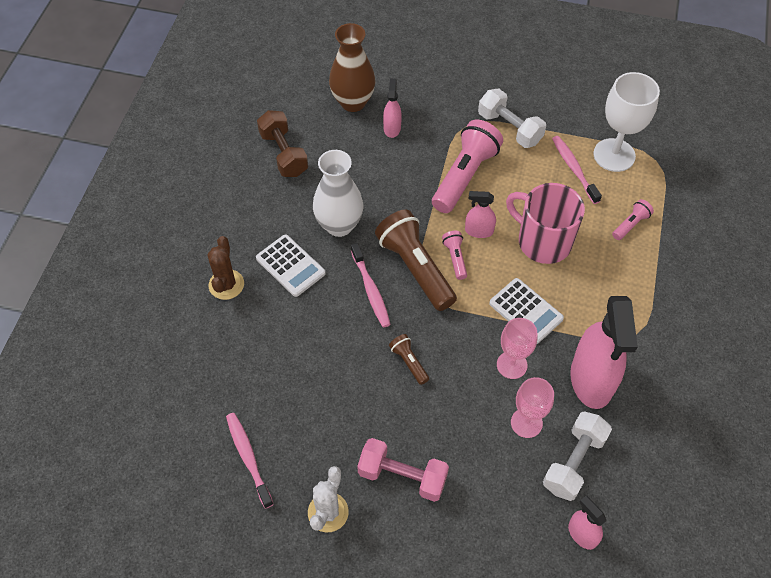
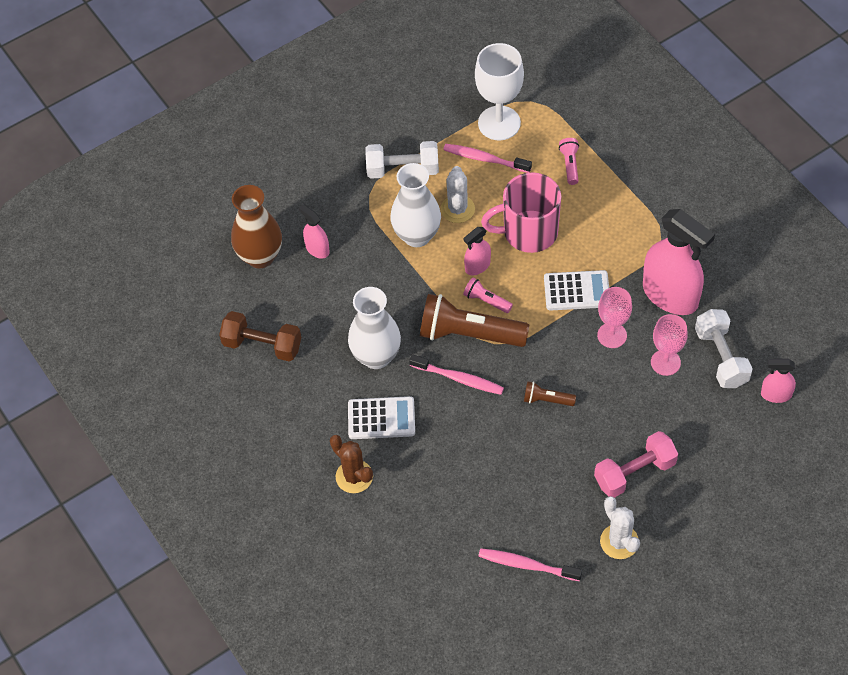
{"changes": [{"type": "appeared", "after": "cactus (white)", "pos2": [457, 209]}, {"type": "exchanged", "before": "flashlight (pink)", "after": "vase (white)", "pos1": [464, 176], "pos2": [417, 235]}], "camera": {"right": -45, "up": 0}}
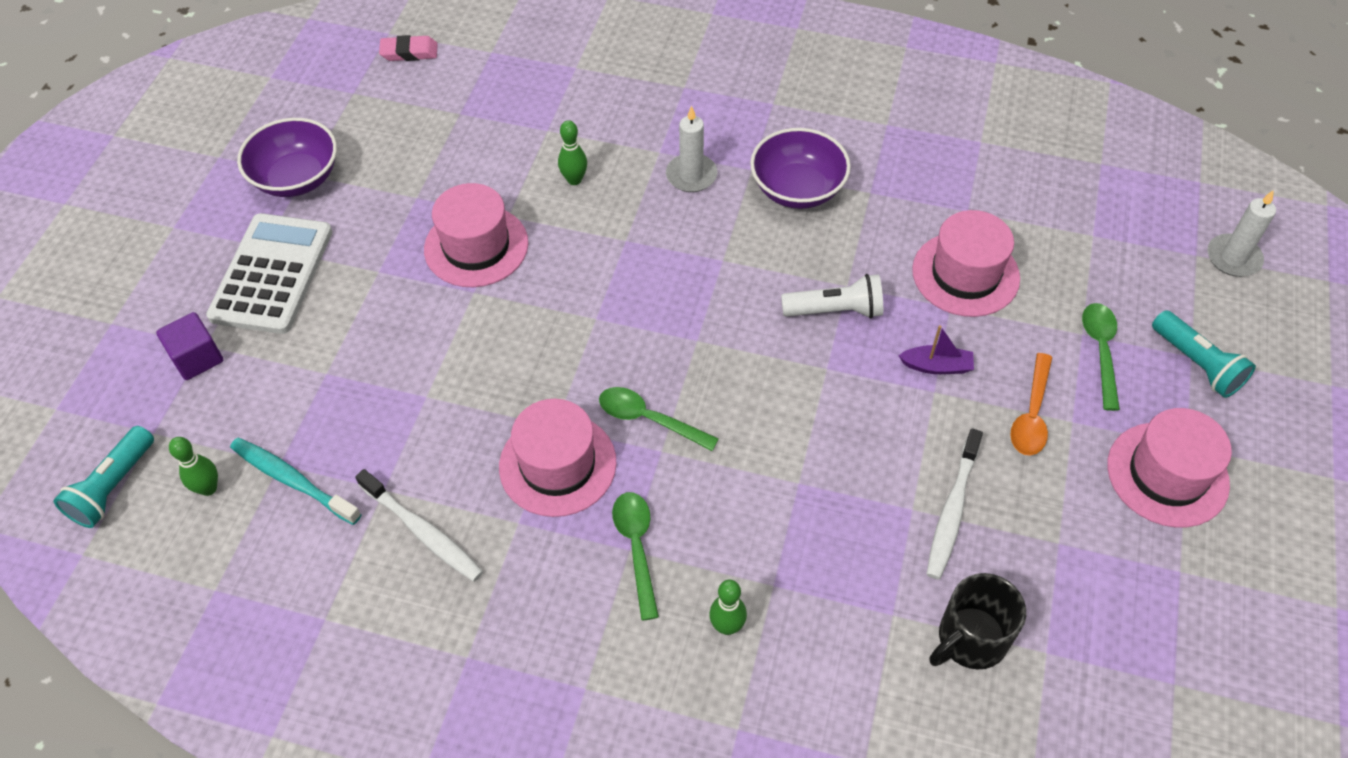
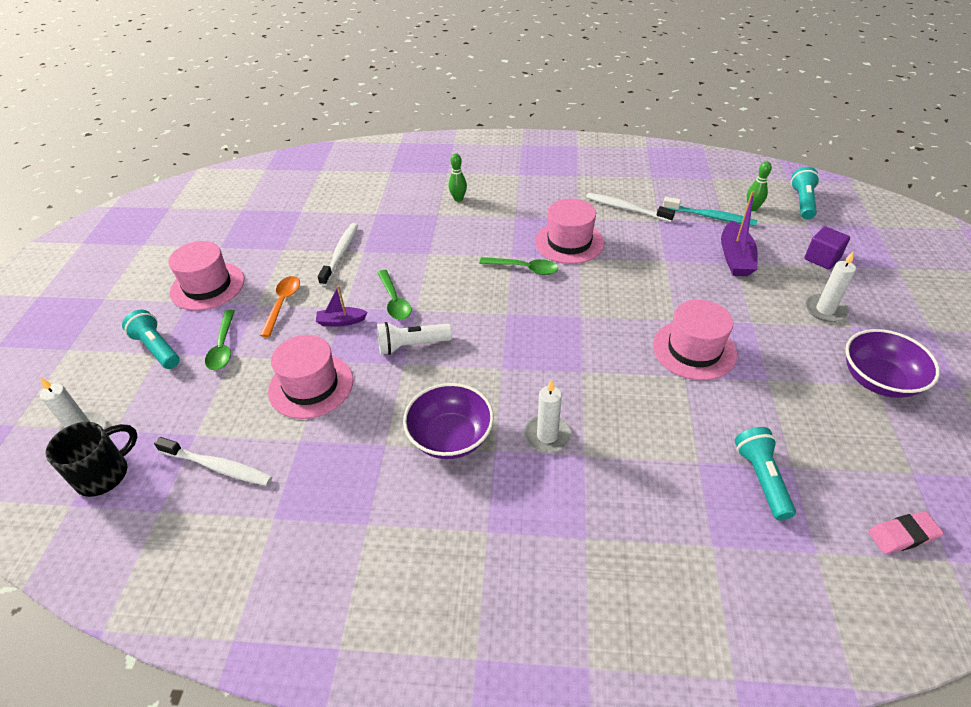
{"changes": [{"type": "missing", "before": "bowling pin (green)", "pos1": [574, 180]}, {"type": "appeared", "after": "toothbrush (white)", "pos2": [218, 466]}, {"type": "appeared", "after": "boat (purple)", "pos2": [735, 258]}, {"type": "appeared", "after": "flashlight (turquoise)", "pos2": [761, 478]}, {"type": "relocated", "before": "spoon (green)", "pos1": [636, 548], "pos2": [394, 301]}, {"type": "relocated", "before": "mug (black)", "pos1": [970, 639], "pos2": [104, 474]}, {"type": "exchanged", "before": "calculator (white)", "after": "candle (white)", "pos1": [272, 274], "pos2": [825, 310]}], "camera": {"right": 170, "up": -10}}
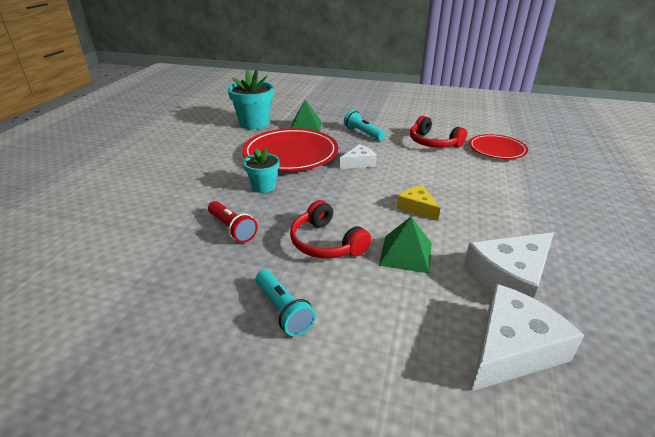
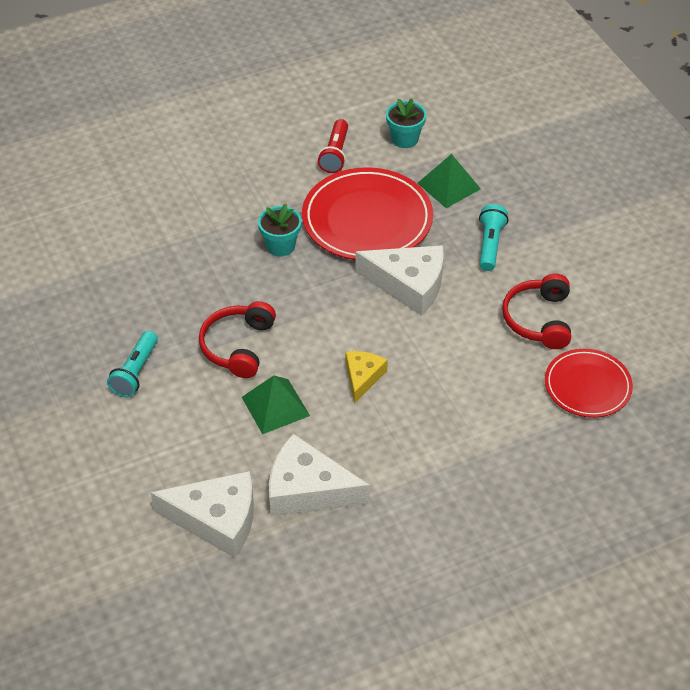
{"changes": [{"type": "relocated", "before": "flashlight (red)", "pos1": [232, 229], "pos2": [335, 154]}, {"type": "size", "before": "flower pot (turquoise)", "pos1": [254, 123], "pos2": [405, 139], "scale": 0.61}, {"type": "size", "before": "cheese (white)", "pos1": [359, 163], "pos2": [408, 284], "scale": 1.74}], "camera": {"right": 50, "up": 15}}
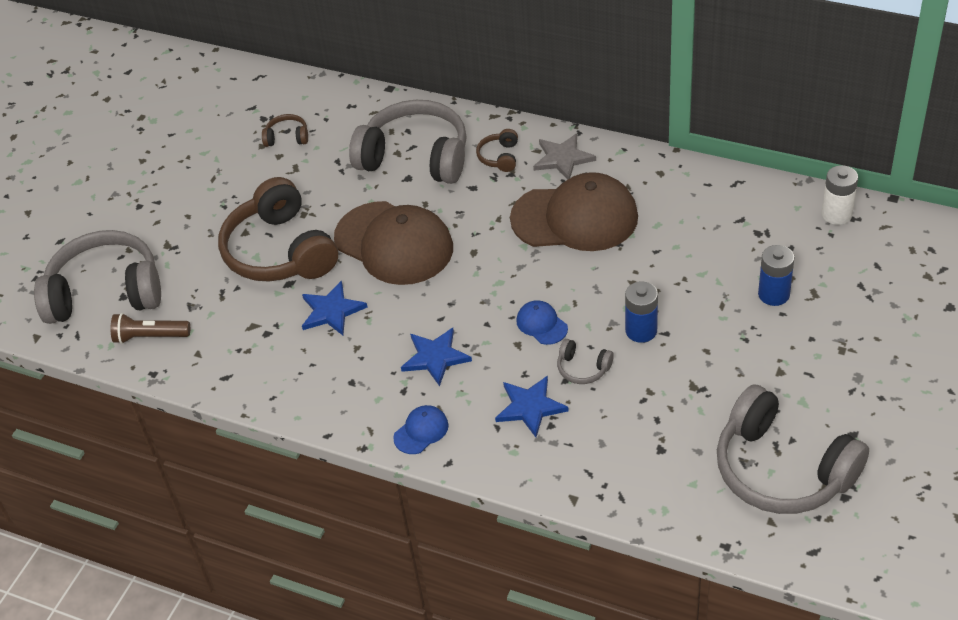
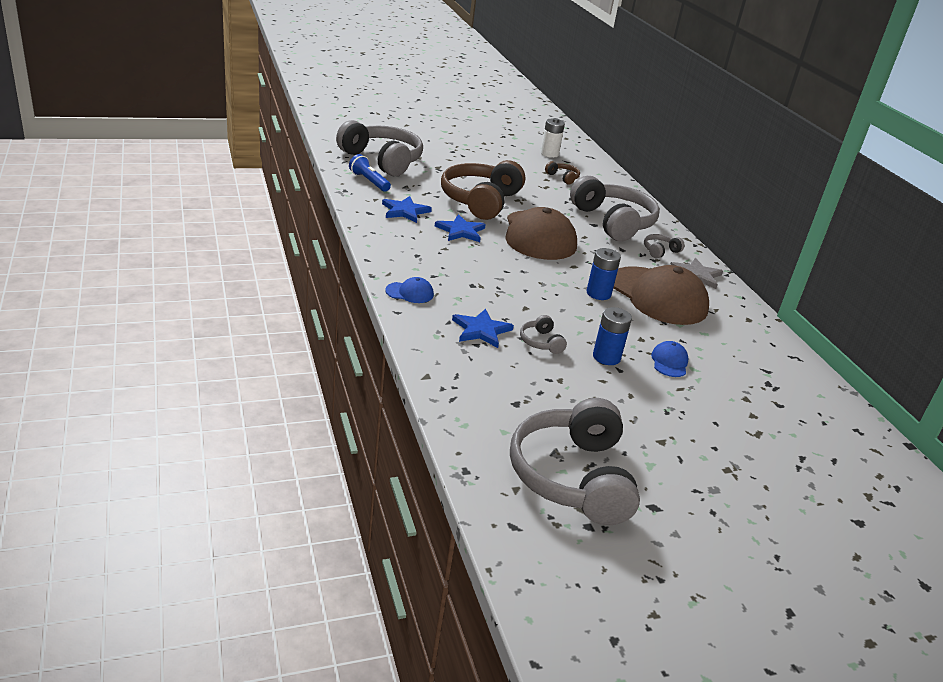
{"changes": [{"type": "relocated", "before": "star (blue)", "pos1": [435, 357], "pos2": [405, 211]}, {"type": "relocated", "before": "cap (blue)", "pos1": [541, 324], "pos2": [669, 362]}, {"type": "relocated", "before": "battery (blue)", "pos1": [773, 294], "pos2": [598, 293]}, {"type": "relocated", "before": "battery (white)", "pos1": [836, 214], "pos2": [549, 154]}, {"type": "colour", "before": "flashlight (brown)", "after": "flashlight (blue)", "pos1": [150, 336], "pos2": [369, 181]}, {"type": "colour", "before": "headphones (brown)", "after": "headphones (grey)", "pos1": [499, 157], "pos2": [660, 251]}], "camera": {"right": 40, "up": -15}}
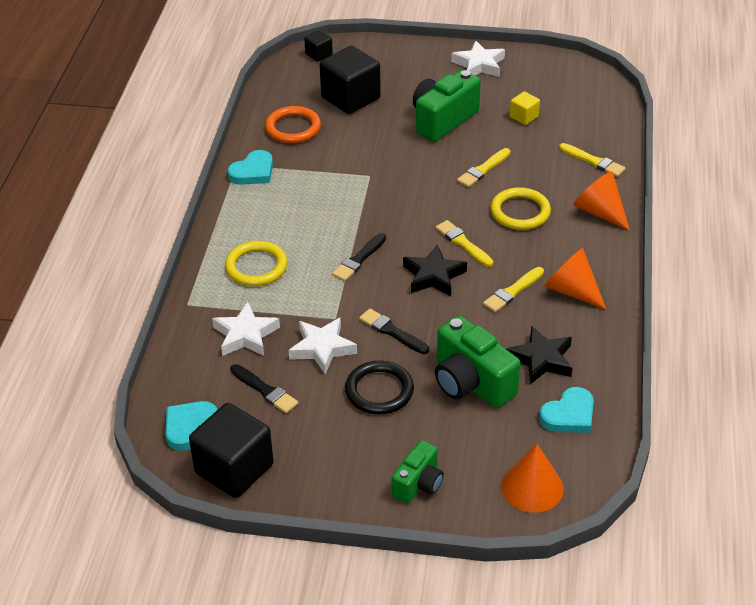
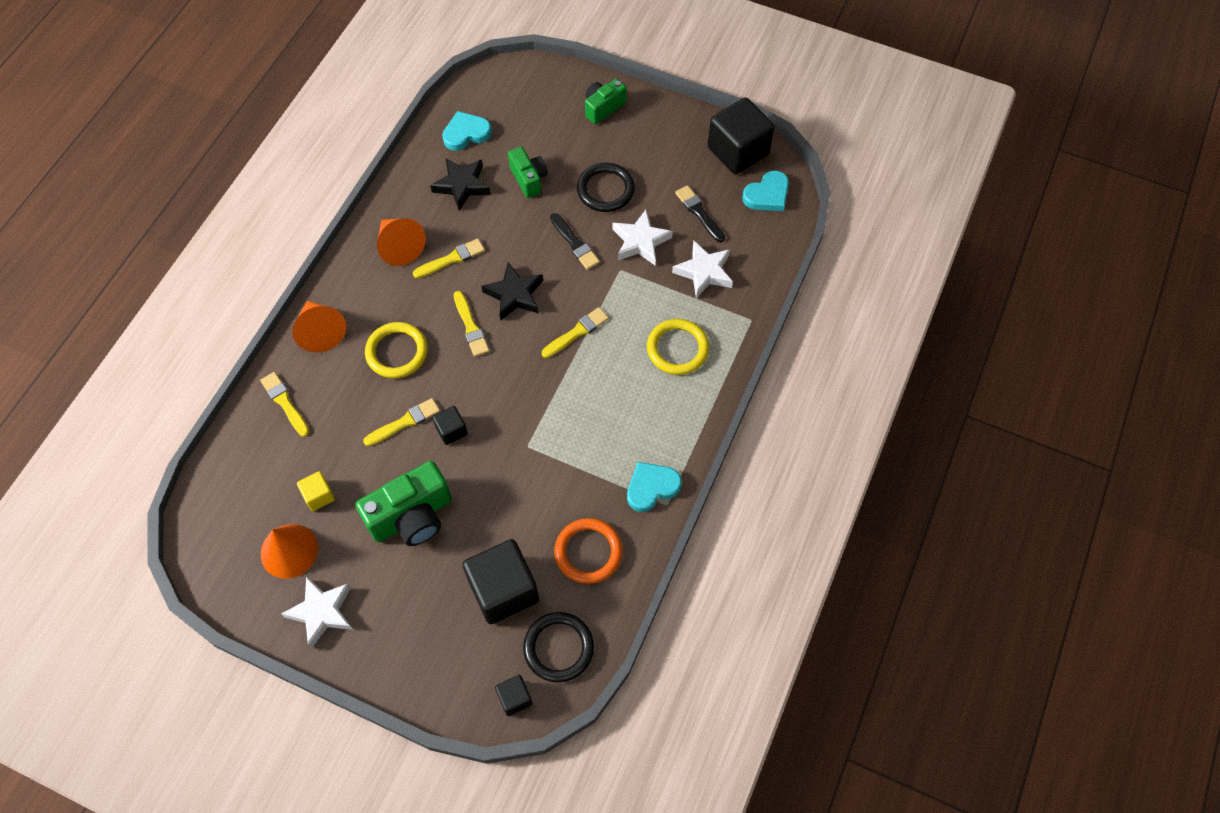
{"changes": [{"type": "appeared", "after": "cube (black)", "pos2": [451, 430]}, {"type": "appeared", "after": "ring (black)", "pos2": [558, 648]}, {"type": "relocated", "before": "cone (orange)", "pos1": [532, 487], "pos2": [289, 551]}, {"type": "colour", "before": "brush (black)", "after": "brush (yellow)", "pos1": [359, 259], "pos2": [577, 332]}, {"type": "size", "before": "camera (green)", "pos1": [471, 382], "pos2": [529, 179], "scale": 0.6}], "camera": {"right": -165, "up": 20}}
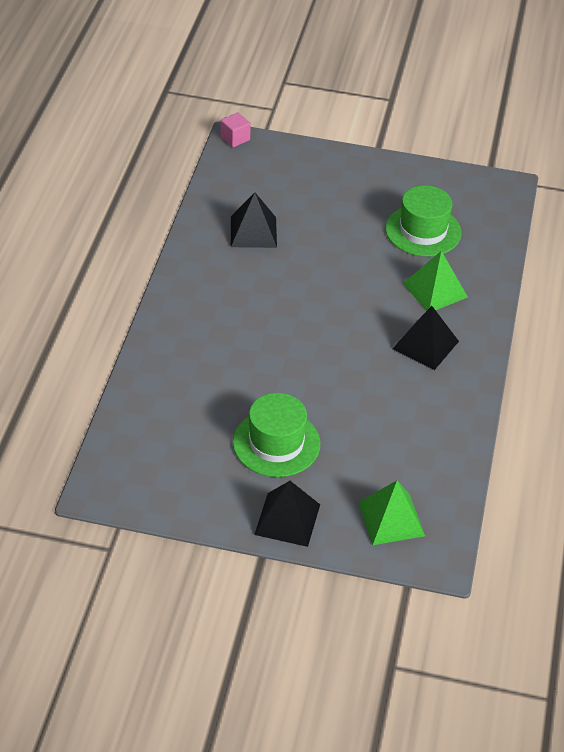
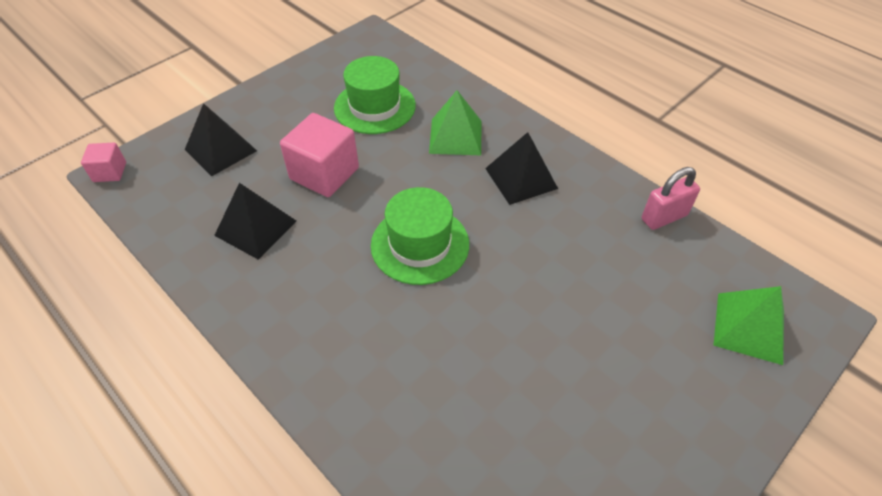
{"changes": [{"type": "appeared", "after": "cube (pink)", "pos2": [324, 173]}, {"type": "appeared", "after": "padlock (pink)", "pos2": [664, 217]}, {"type": "relocated", "before": "hat (green)", "pos1": [276, 443], "pos2": [420, 244]}, {"type": "relocated", "before": "pyramid (black)", "pos1": [287, 519], "pos2": [221, 150]}], "camera": {"right": -55, "up": 5}}
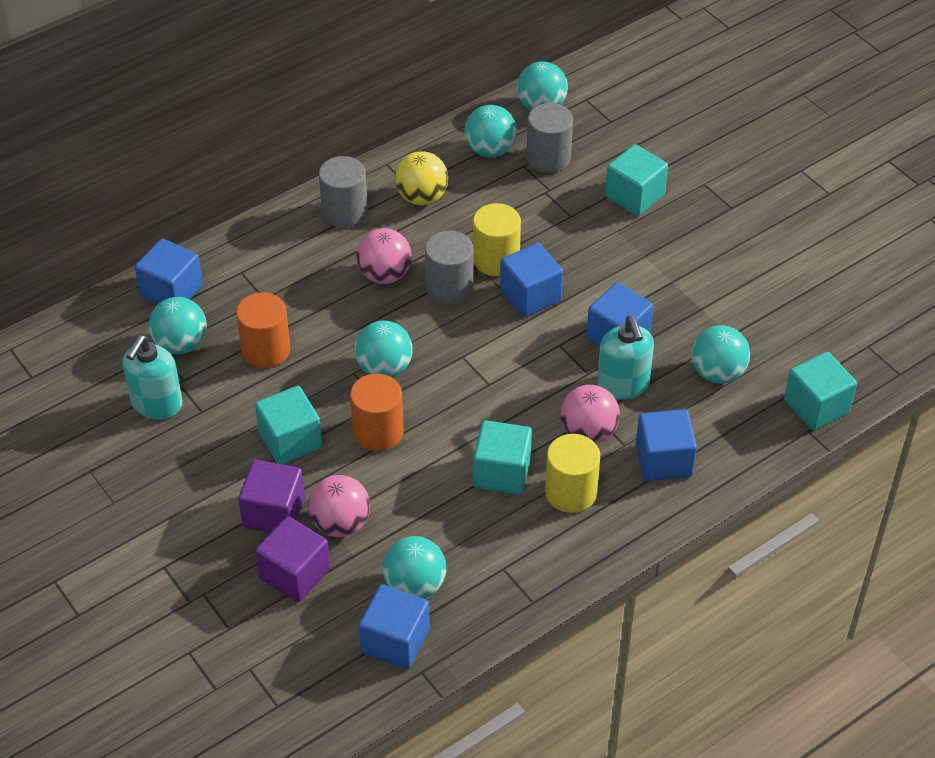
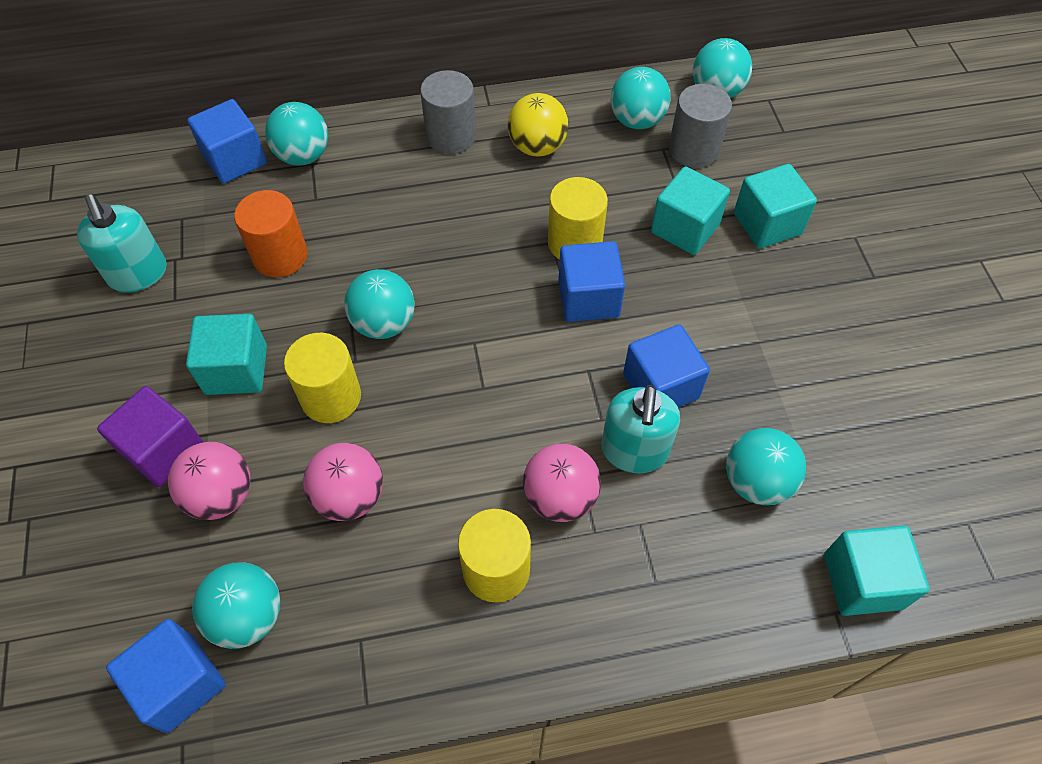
{"changes": [{"type": "missing", "before": "cube (purple)", "pos1": [295, 574]}, {"type": "missing", "before": "cylinder (grey)", "pos1": [449, 287]}, {"type": "missing", "before": "cube (blue)", "pos1": [663, 460]}, {"type": "relocated", "before": "ball (turquoise)", "pos1": [181, 344], "pos2": [303, 156]}, {"type": "relocated", "before": "ball (pink)", "pos1": [384, 275], "pos2": [350, 496]}, {"type": "relocated", "before": "cube (turquoise)", "pos1": [502, 472], "pos2": [685, 228]}, {"type": "colour", "before": "cylinder (orange)", "after": "cylinder (yellow)", "pos1": [378, 432], "pos2": [331, 397]}, {"type": "spun", "before": "soap dispenser (turquoise)", "pos1": [156, 404], "pos2": [138, 274], "turn": -75}], "camera": {"right": 25, "up": 10}}
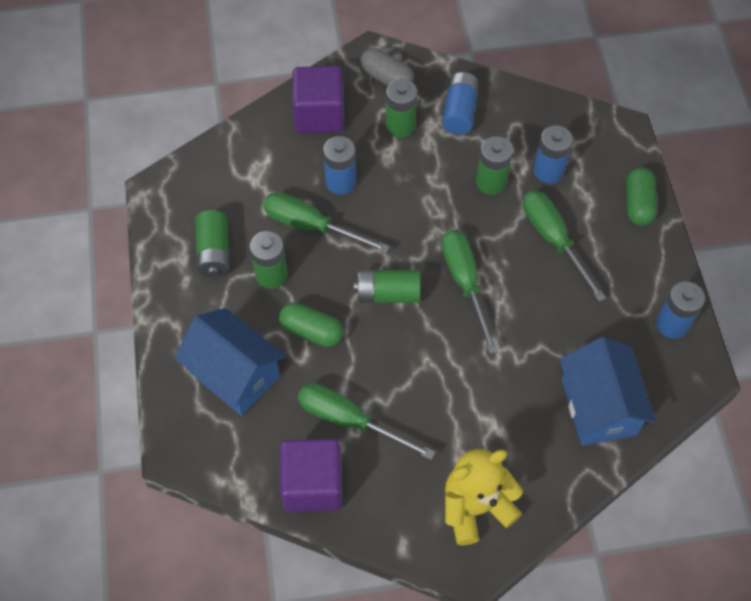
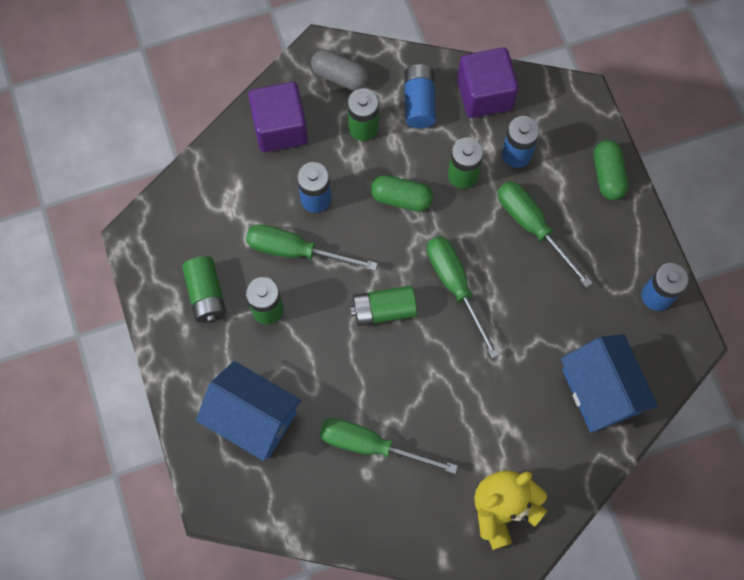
{"changes": [{"type": "relocated", "before": "capsule (green)", "pos1": [311, 331], "pos2": [401, 198]}, {"type": "relocated", "before": "cube (purple)", "pos1": [312, 484], "pos2": [484, 94]}], "camera": {"right": -10, "up": 10}}
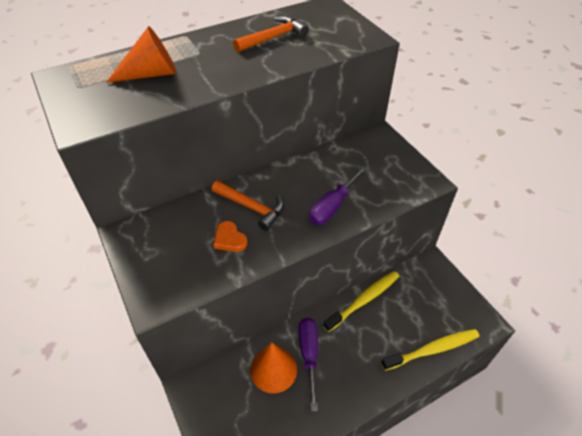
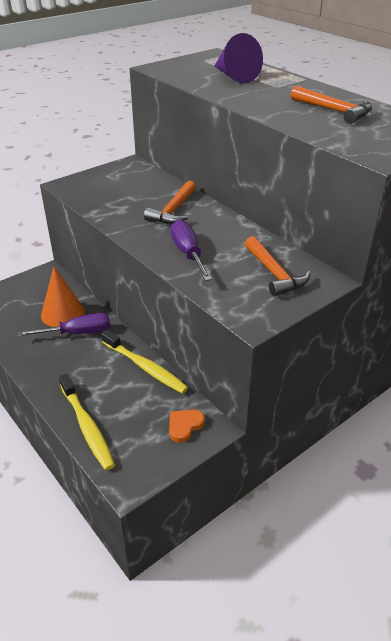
{"changes": [{"type": "appeared", "after": "hammer (orange)", "pos2": [274, 273]}, {"type": "relocated", "before": "heart (orange)", "pos1": [229, 239], "pos2": [184, 426]}, {"type": "colour", "before": "cone (orange)", "after": "cone (purple)", "pos1": [151, 74], "pos2": [234, 76]}, {"type": "spun", "before": "screwdriver (purple)", "pos1": [332, 206], "pos2": [188, 253], "turn": 45}], "camera": {"right": 80, "up": -10}}
